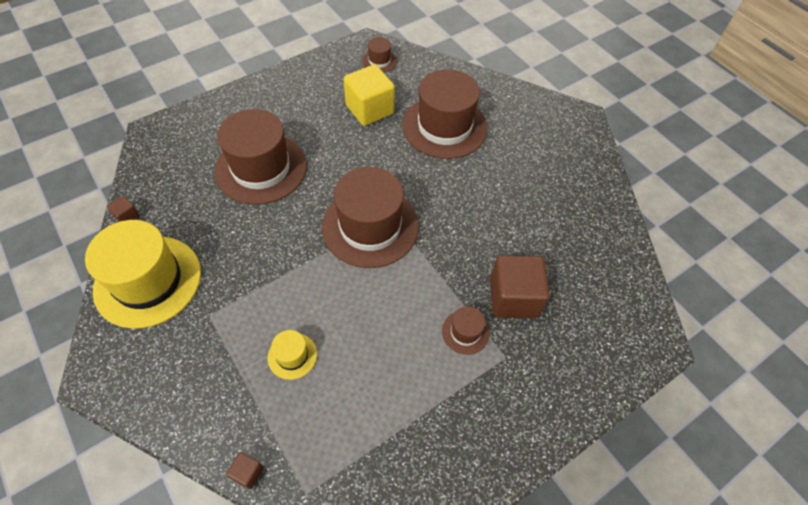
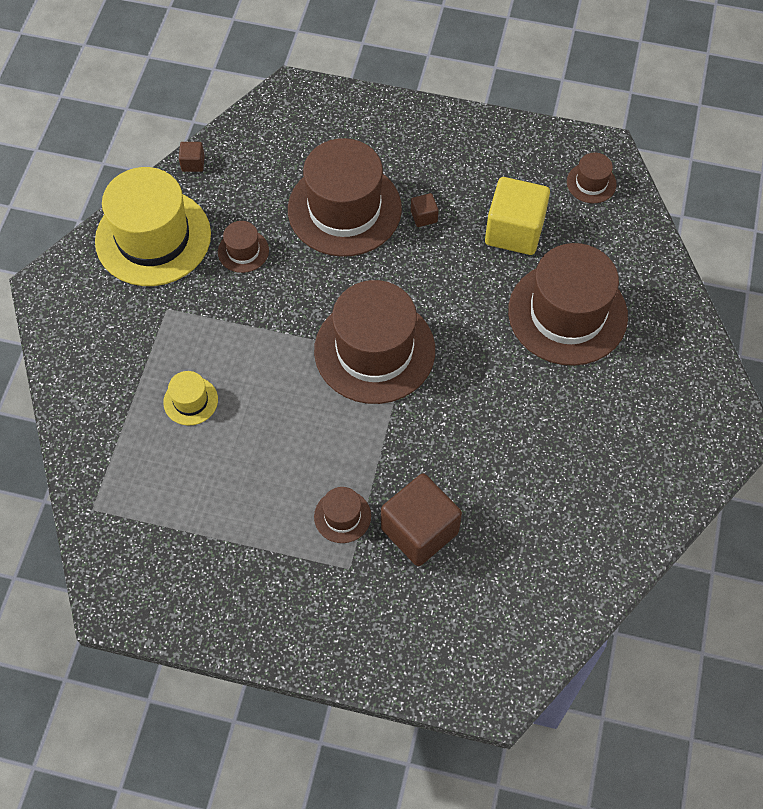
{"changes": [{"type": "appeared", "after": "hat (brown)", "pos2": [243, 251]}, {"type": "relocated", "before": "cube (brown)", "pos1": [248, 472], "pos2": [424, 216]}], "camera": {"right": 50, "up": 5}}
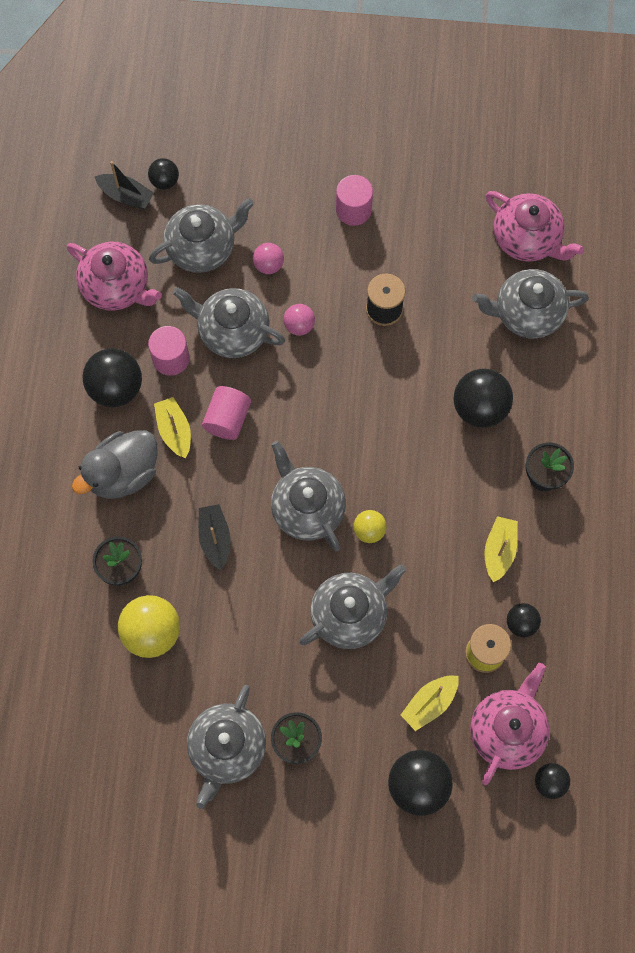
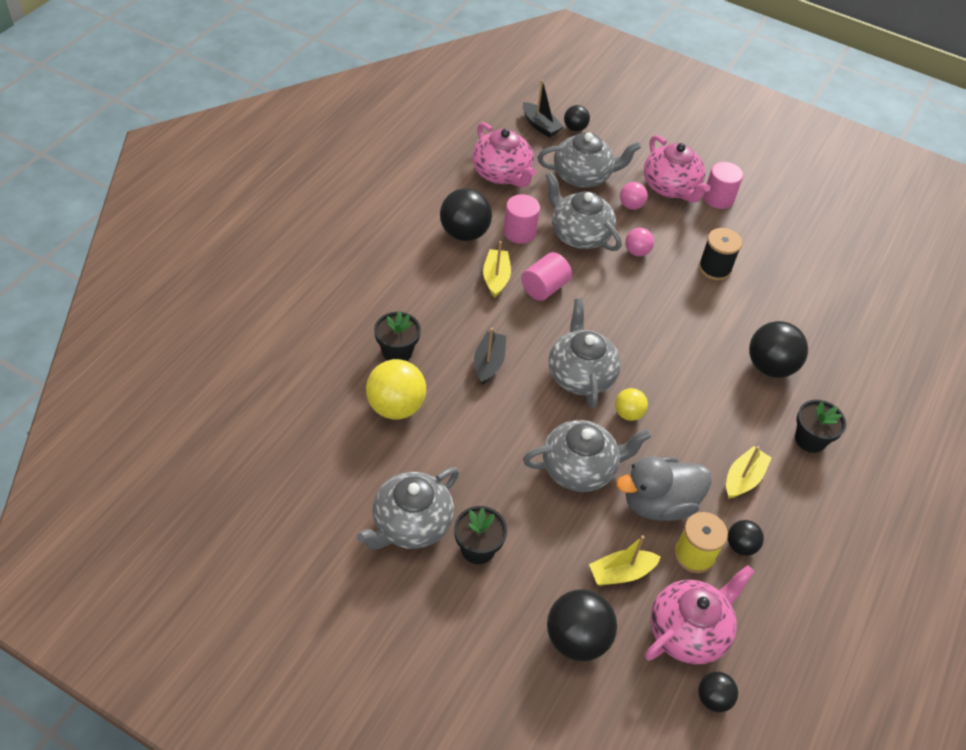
{"changes": [{"type": "missing", "before": "teapot (grey)", "pos1": [527, 313]}, {"type": "relocated", "before": "duck (grey)", "pos1": [123, 474], "pos2": [658, 503]}, {"type": "relocated", "before": "teapot (pink)", "pos1": [527, 239], "pos2": [671, 187]}], "camera": {"right": 20, "up": -20}}
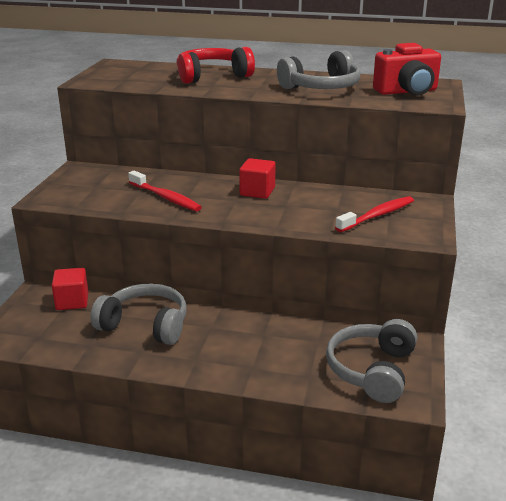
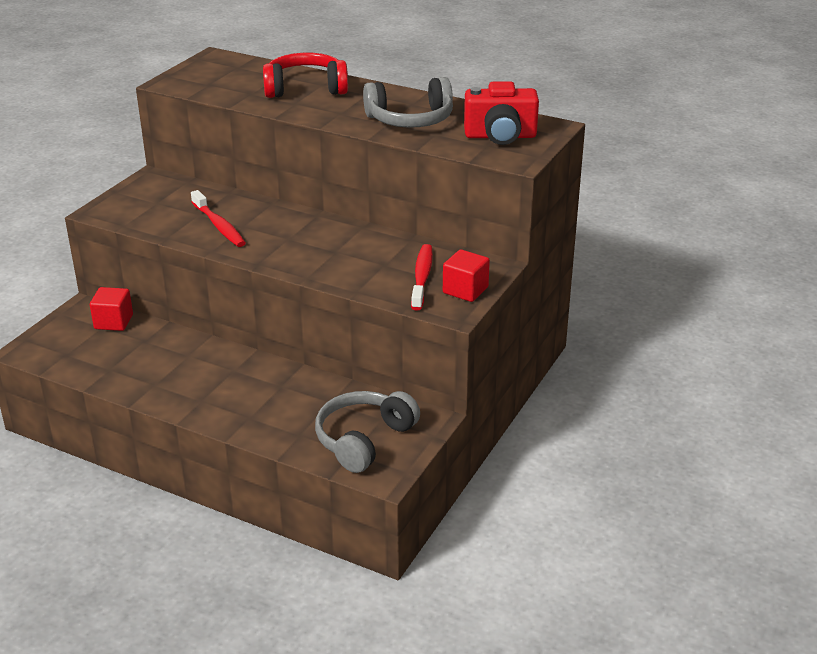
{"changes": [{"type": "missing", "before": "headphones (grey)", "pos1": [145, 325]}, {"type": "relocated", "before": "cube (red)", "pos1": [257, 192], "pos2": [465, 290]}, {"type": "spun", "before": "toothbrush (red)", "pos1": [377, 215], "pos2": [422, 277], "turn": -60}], "camera": {"right": 15, "up": 5}}
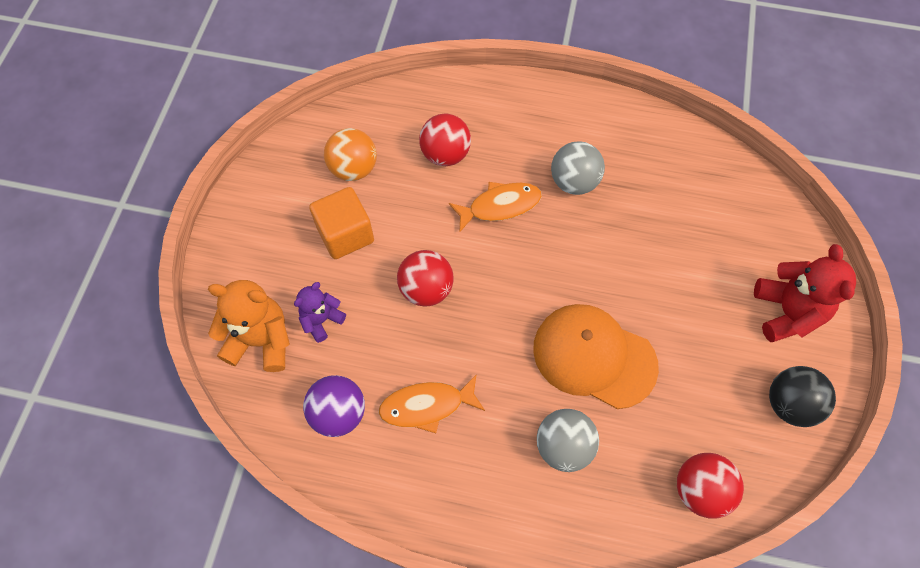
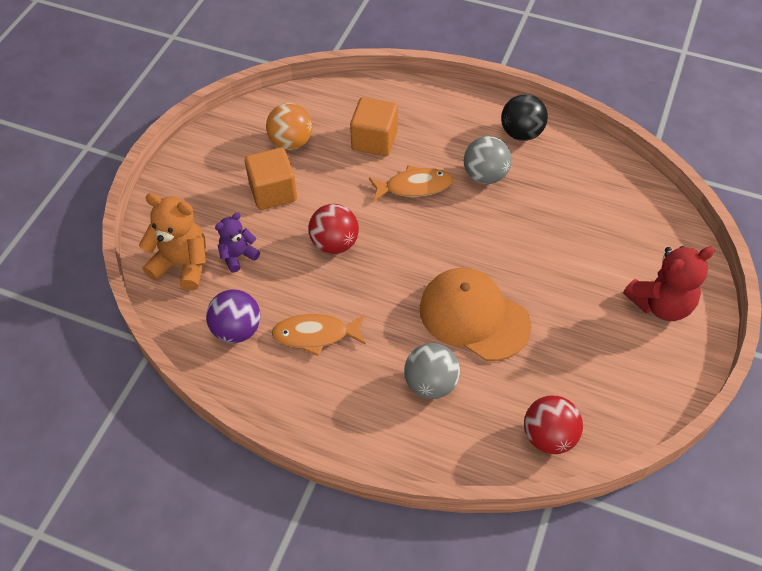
{"changes": [{"type": "relocated", "before": "ball (black)", "pos1": [789, 404], "pos2": [521, 133]}, {"type": "exchanged", "before": "ball (red)", "after": "cube (orange)", "pos1": [445, 154], "pos2": [374, 140]}, {"type": "spun", "before": "teddy bear (red)", "pos1": [787, 312], "pos2": [661, 304], "turn": 60}], "camera": {"right": 10, "up": -10}}
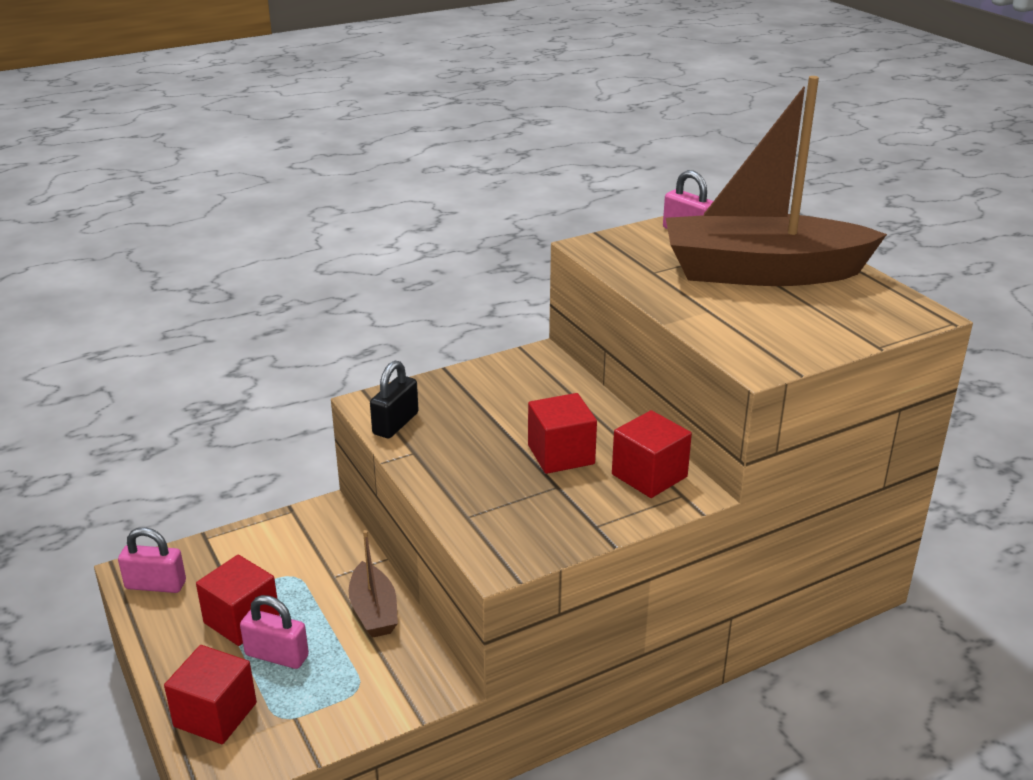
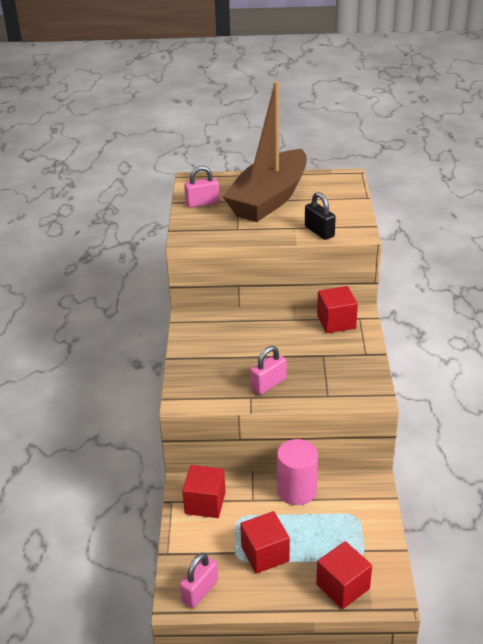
{"changes": [{"type": "relocated", "before": "padlock (pink)", "pos1": [277, 655], "pos2": [268, 384]}, {"type": "relocated", "before": "padlock (black)", "pos1": [395, 424], "pos2": [319, 231]}, {"type": "relocated", "before": "cube (red)", "pos1": [561, 454], "pos2": [205, 503]}, {"type": "exchanged", "before": "boat (brown)", "after": "cylinder (pink)", "pos1": [374, 611], "pos2": [296, 490]}], "camera": {"right": -60, "up": 5}}
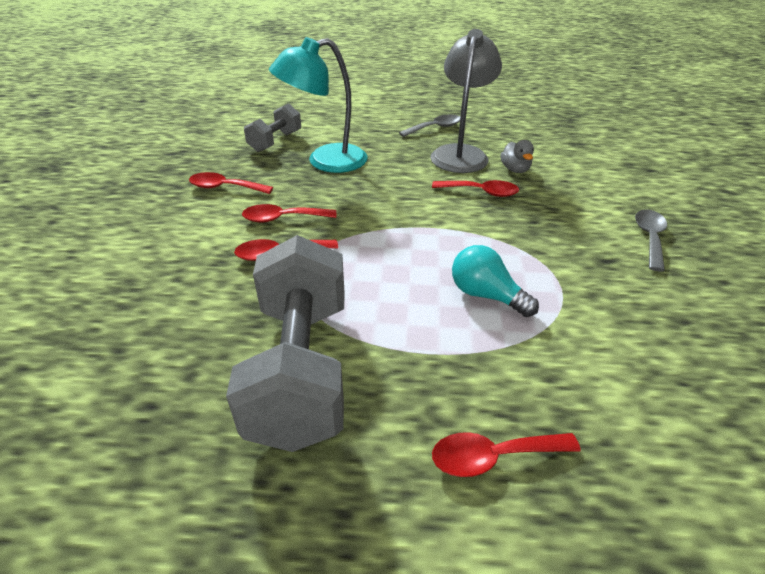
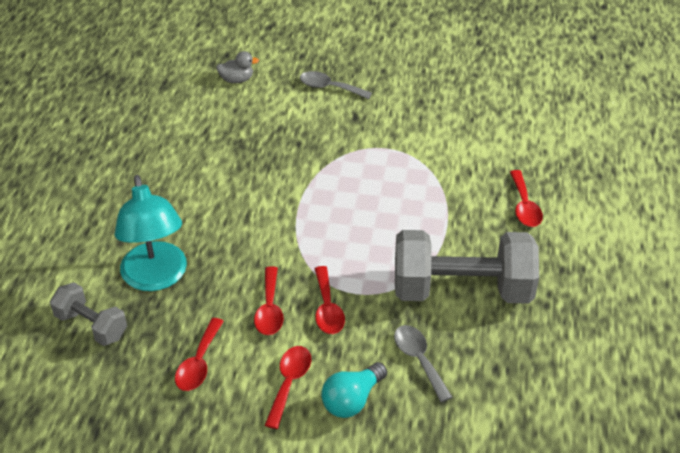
{"changes": [{"type": "missing", "before": "lamp (grey)", "pos1": [460, 153]}, {"type": "relocated", "before": "spoon (grey)", "pos1": [435, 128], "pos2": [419, 360]}, {"type": "relocated", "before": "spoon (red)", "pos1": [481, 192], "pos2": [289, 383]}, {"type": "relocated", "before": "light bulb (turquoise)", "pos1": [486, 295], "pos2": [352, 400]}, {"type": "relocated", "before": "duck (grey)", "pos1": [515, 170], "pos2": [237, 80]}], "camera": {"right": -85, "up": 5}}
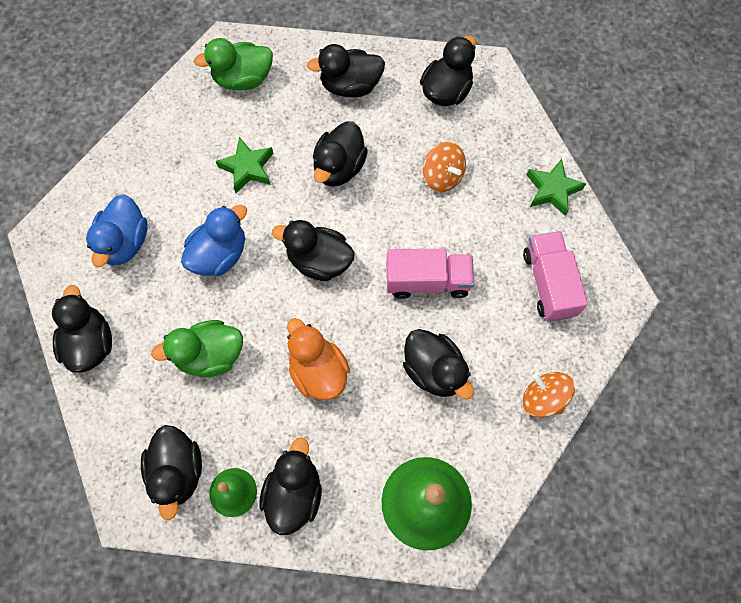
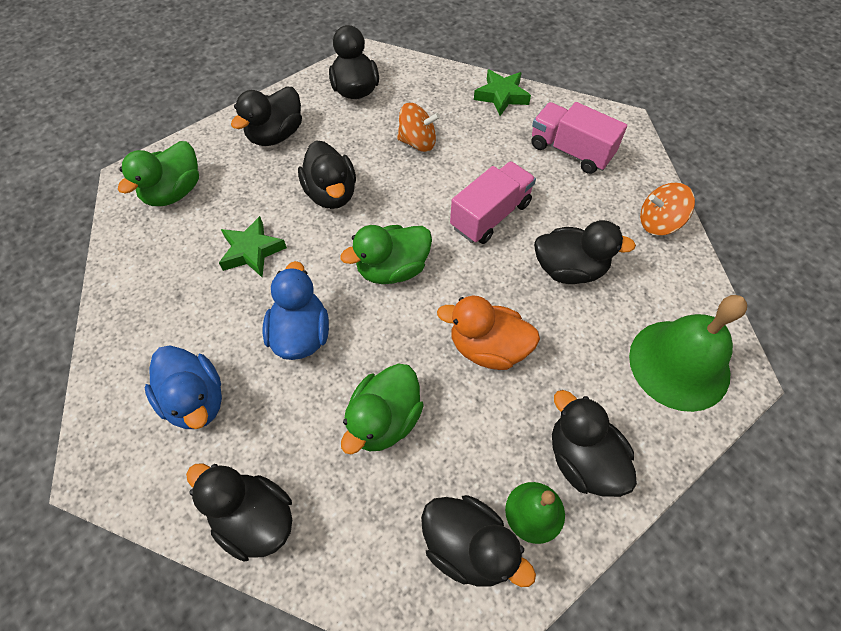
{"changes": [{"type": "colour", "before": "duck (black)", "after": "duck (green)", "pos1": [319, 261], "pos2": [392, 269]}], "camera": {"right": -45, "up": -10}}
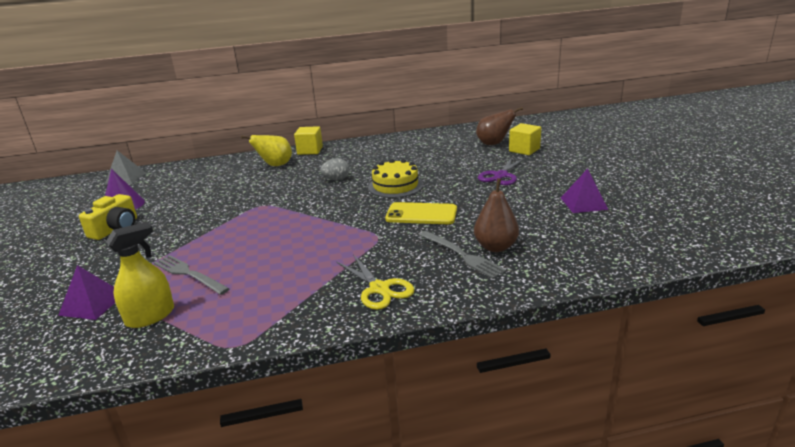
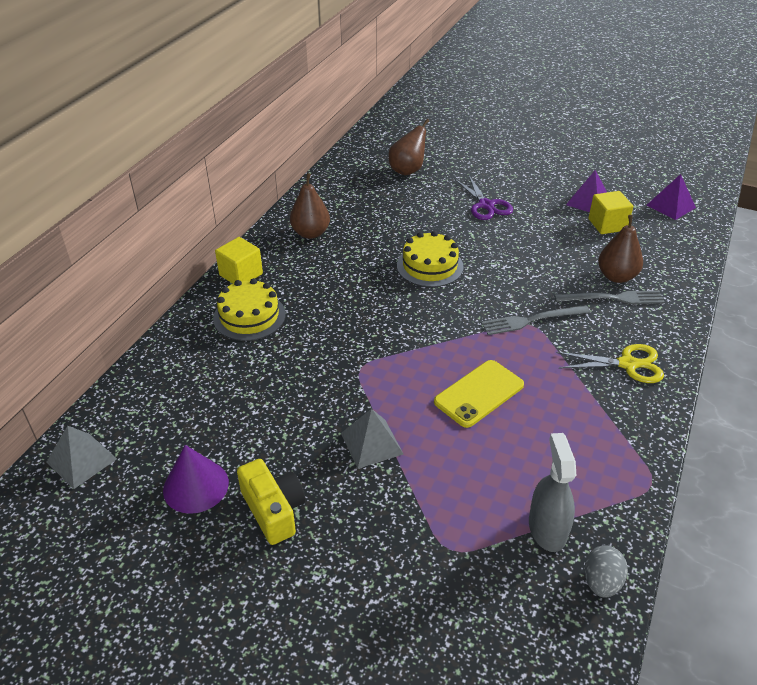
{"changes": [{"type": "appeared", "after": "pear (brown)", "pos2": [310, 233]}, {"type": "appeared", "after": "pyramid (grey)", "pos2": [372, 443]}, {"type": "relocated", "before": "pyramid (purple)", "pos1": [92, 304], "pos2": [671, 206]}, {"type": "relocated", "before": "fork (grey)", "pos1": [189, 274], "pos2": [532, 320]}, {"type": "relocated", "before": "egg (grey)", "pos1": [336, 179], "pos2": [601, 582]}, {"type": "relocated", "before": "phone (yellow)", "pos1": [421, 214], "pos2": [479, 393]}, {"type": "relocated", "before": "cube (yellow)", "pos1": [524, 150], "pos2": [607, 224]}, {"type": "exchanged", "before": "pear (yellow)", "after": "cake (yellow)", "pos1": [275, 165], "pos2": [249, 316]}, {"type": "colour", "before": "spray bottle (yellow)", "after": "spray bottle (grey)", "pos1": [150, 316], "pos2": [547, 529]}], "camera": {"right": -55, "up": 15}}
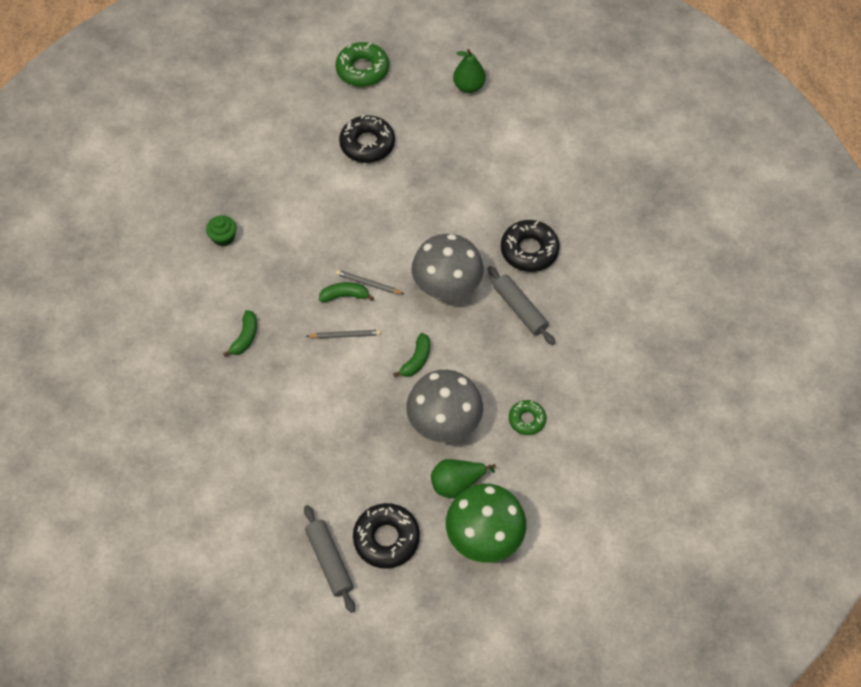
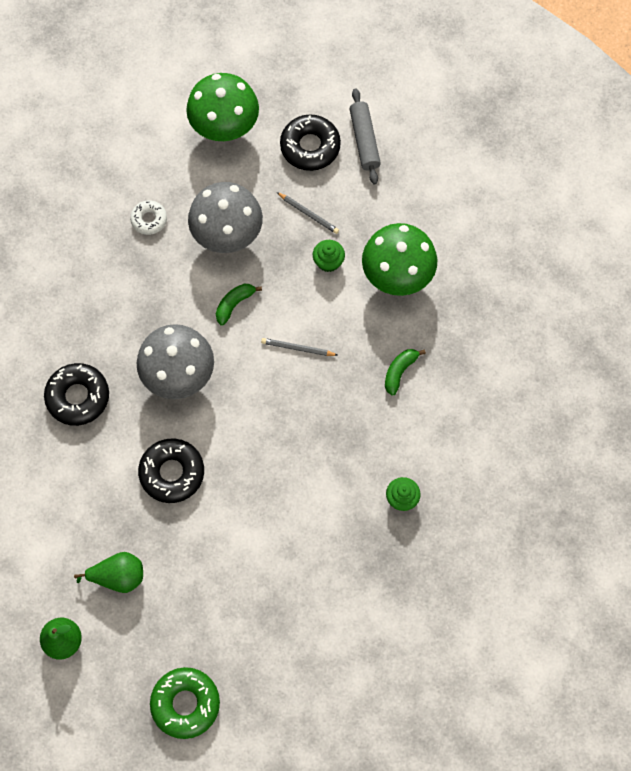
{"changes": [{"type": "missing", "before": "banana (green)", "pos1": [345, 296]}, {"type": "missing", "before": "rolling pin (grey)", "pos1": [520, 309]}, {"type": "appeared", "after": "cupcake (green)", "pos2": [328, 261]}, {"type": "appeared", "after": "mushroom (green)", "pos2": [397, 276]}, {"type": "relocated", "before": "pencil (grey)", "pos1": [368, 284], "pos2": [308, 214]}, {"type": "relocated", "before": "donut (black)", "pos1": [367, 144], "pos2": [172, 473]}, {"type": "relocated", "before": "pear (green)", "pos1": [457, 483], "pos2": [118, 576]}, {"type": "colour", "before": "donut (green)", "after": "donut (white)", "pos1": [527, 420], "pos2": [149, 219]}], "camera": {"right": -165, "up": 10}}
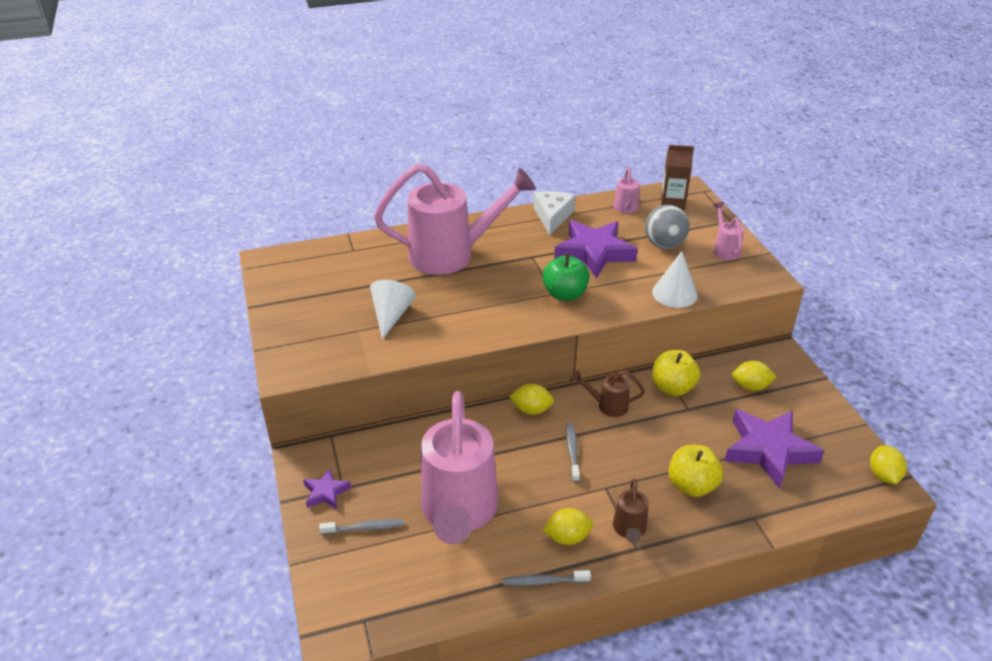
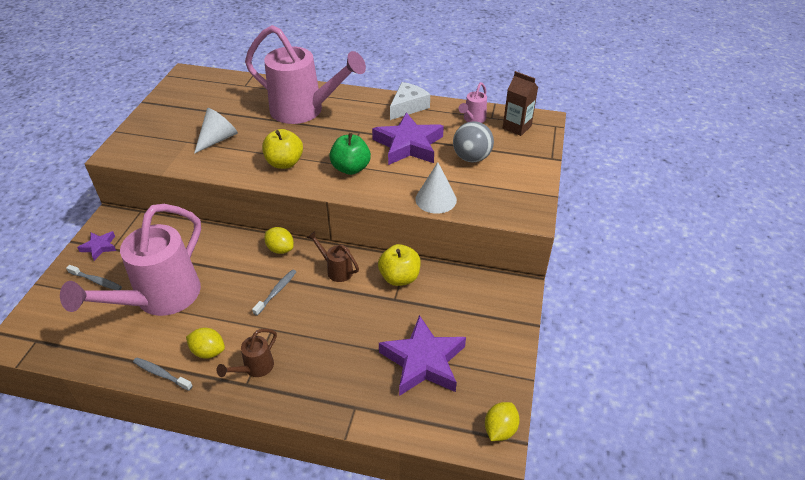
{"changes": [{"type": "missing", "before": "watering can (pink)", "pos1": [724, 249]}, {"type": "missing", "before": "lemon (yellow)", "pos1": [750, 386]}, {"type": "relocated", "before": "apple (yellow)", "pos1": [692, 485], "pos2": [284, 163]}], "camera": {"right": 30, "up": 5}}
